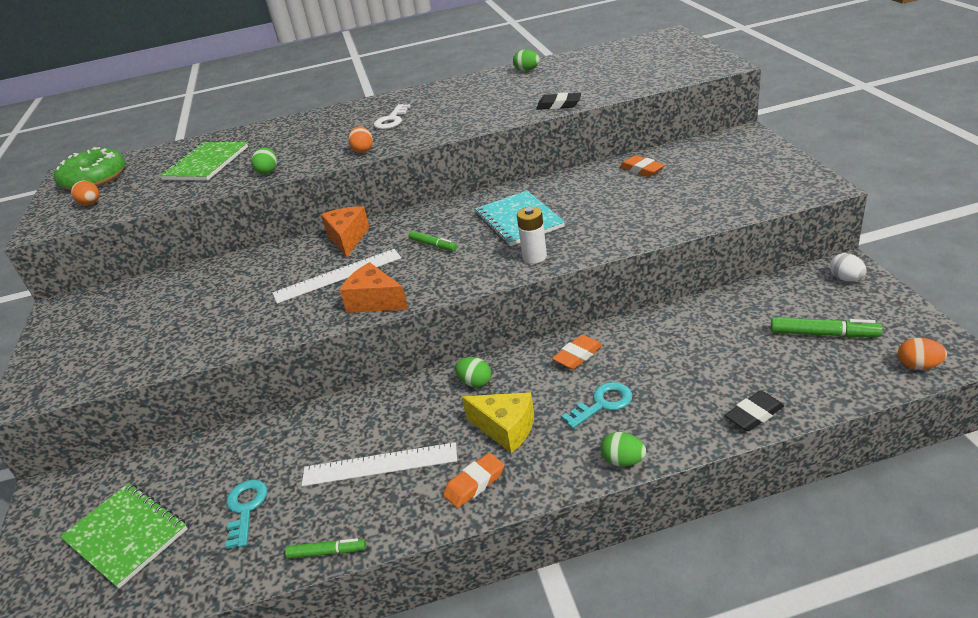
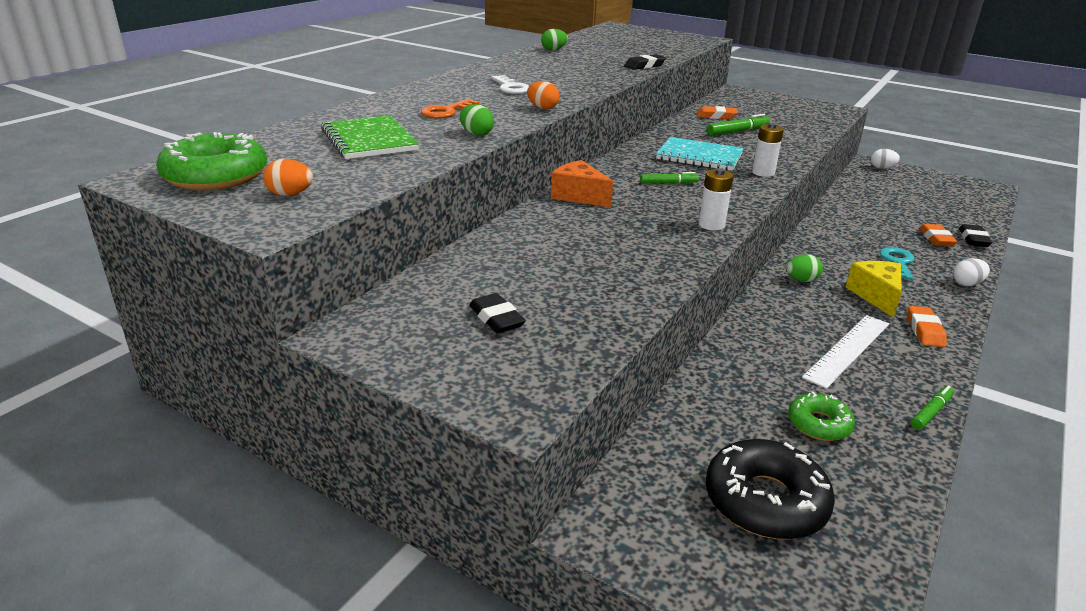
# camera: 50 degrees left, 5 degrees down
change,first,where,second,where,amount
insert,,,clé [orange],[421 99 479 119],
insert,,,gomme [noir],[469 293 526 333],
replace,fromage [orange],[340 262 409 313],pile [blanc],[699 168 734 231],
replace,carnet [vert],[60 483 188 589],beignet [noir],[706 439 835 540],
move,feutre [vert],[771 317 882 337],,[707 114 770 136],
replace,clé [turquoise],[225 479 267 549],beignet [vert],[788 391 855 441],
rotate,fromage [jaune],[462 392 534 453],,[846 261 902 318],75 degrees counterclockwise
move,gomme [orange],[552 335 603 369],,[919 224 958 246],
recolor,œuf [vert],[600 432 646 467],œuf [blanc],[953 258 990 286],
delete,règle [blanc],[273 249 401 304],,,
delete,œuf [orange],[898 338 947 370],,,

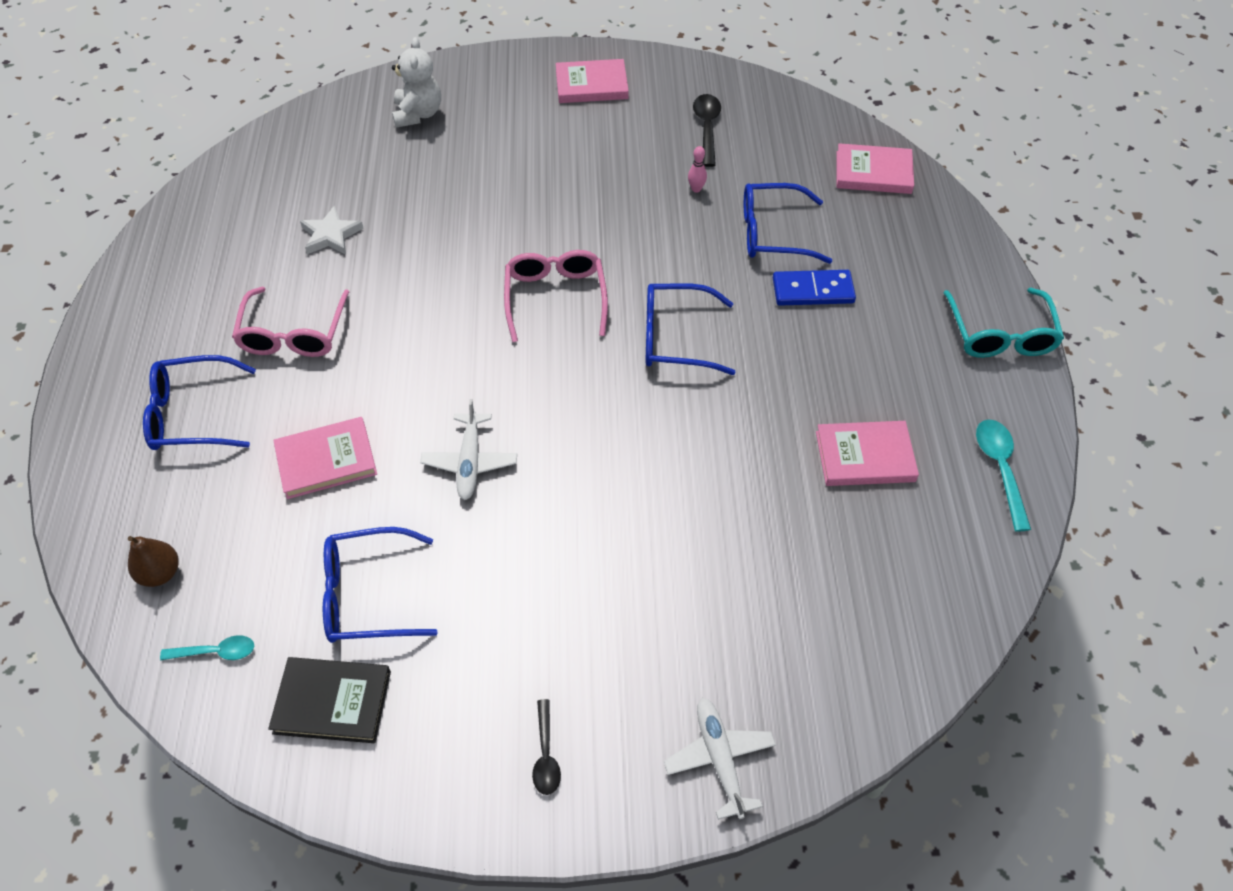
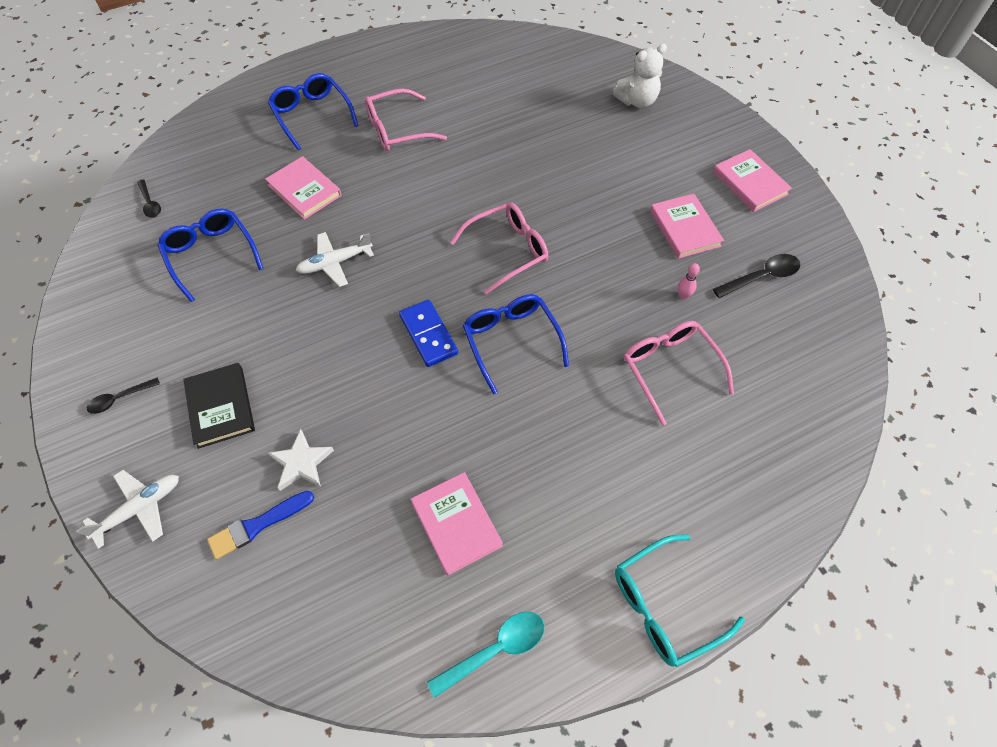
# camera: 65 degrees right, 5 degrees up
change,first,where,second,where,amount
recolor,cuillère [turquoise],[160 635 254 661],cuillère [noir],[137 179 161 218],
move,livre [noir],[268 657 391 743],,[183 363 255 449],
insert,,,pinceau [bleu],[207 491 314 559],
move,étoile [blanc],[300 205 364 255],,[268 429 334 491],
move,domino [bleu],[773 270 856 306],,[399 300 458 367],
recolor,lunettes [bleu],[744 183 832 264],lunettes [rose],[624 321 734 426],
move,livre [rose],[837 143 914 194],,[650 194 724 259],
delete,poire [marron],[128 536 179 587],,,

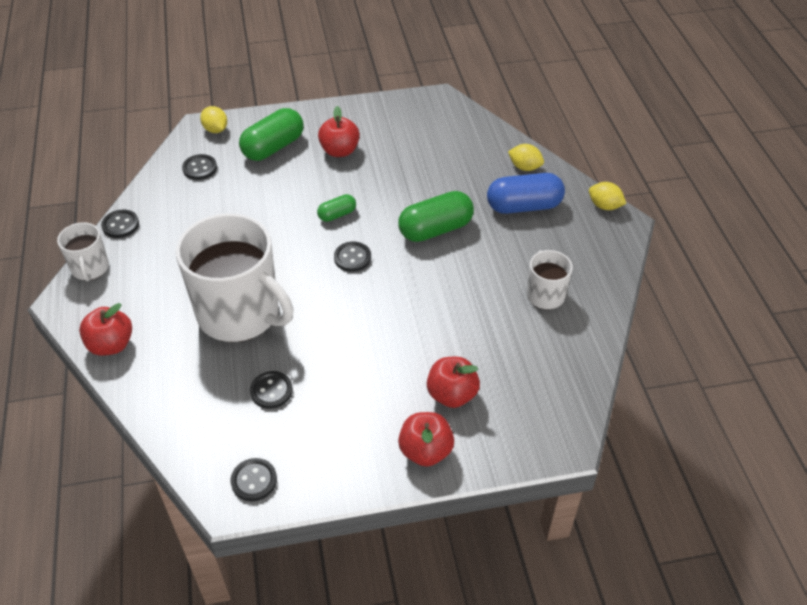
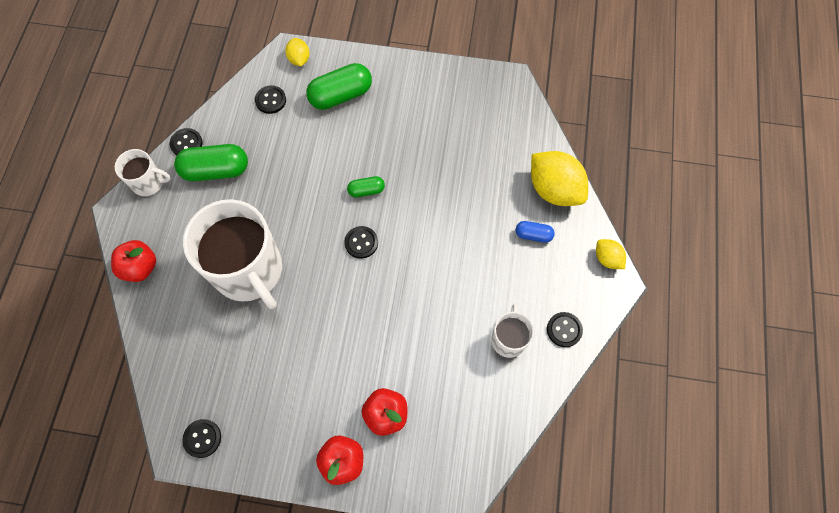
# camera: 20 degrees right, 20 degrees up
change,first,where,second,where,amount
rotate,tasse [blanc],[57 222 109 281],,[115 149 171 196],90 degrees counterclockwise
move,gélule [vert],[398 191 474 242],,[174 144 248 181],
resize,gélule [bleu],[487 173 565 214],,[516 221 555 243],x0.53
resize,citron [jaune],[508 144 544 171],,[531 151 588 206],x1.94
move,bouton [noir],[250 371 293 409],,[547 312 583 347],
delete,pomme [rouge],[318 106 360 157],,,

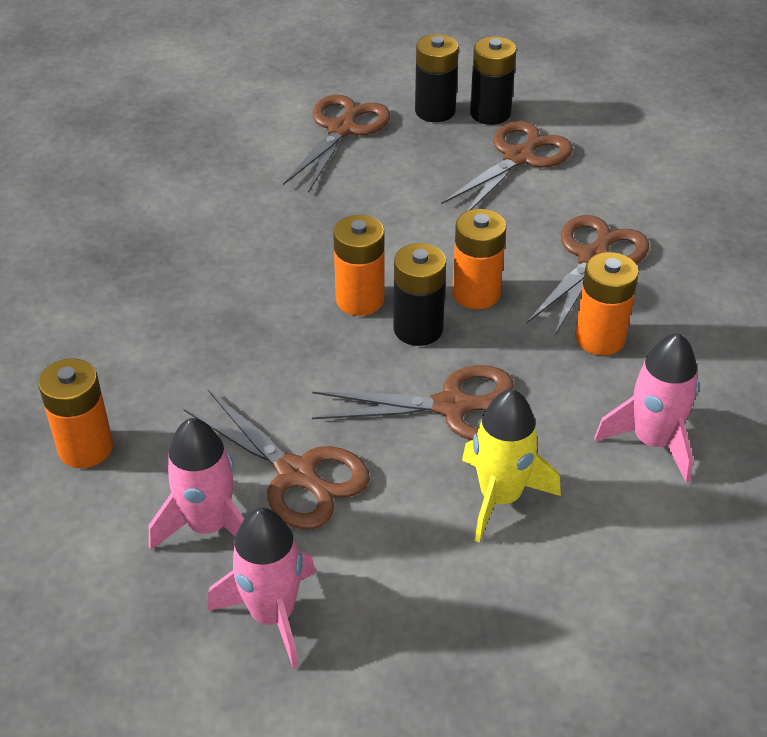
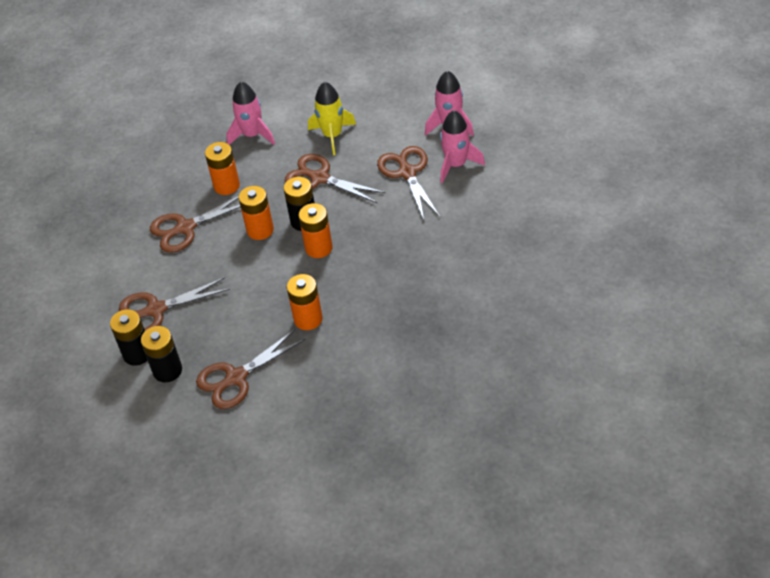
# camera: 145 degrees left, 5 degrees up
change,first,where,second,where,amount
move,pile [orange],[38 358 113 468],,[287 274 323 330],

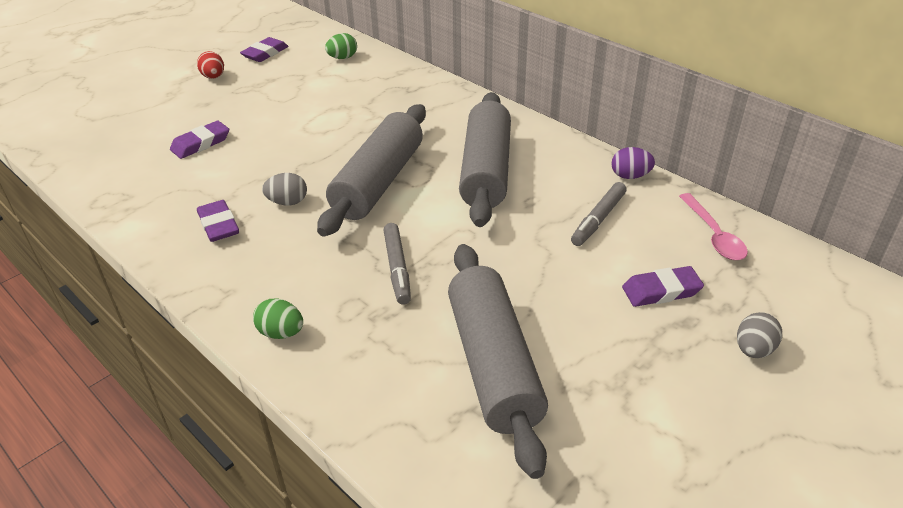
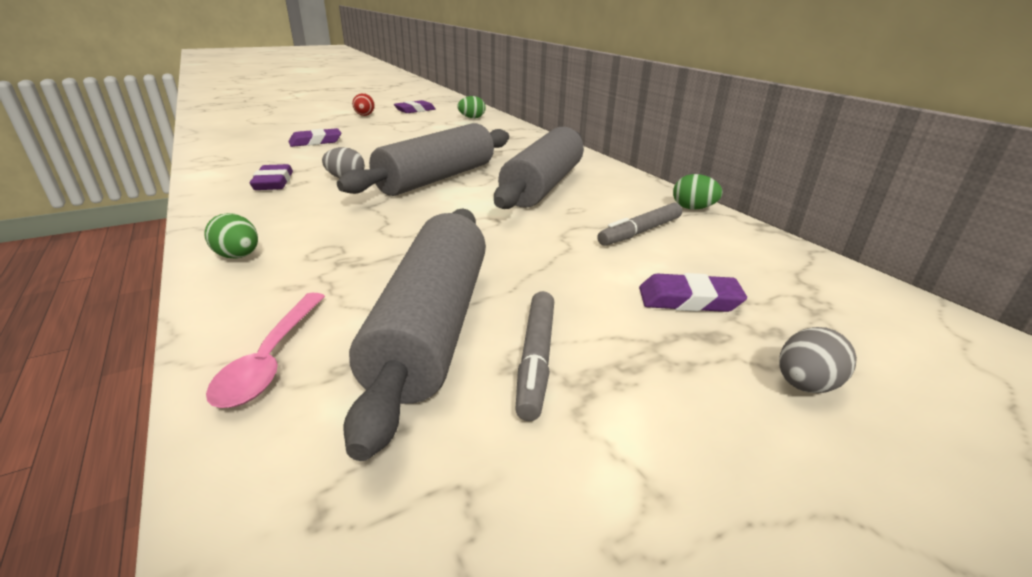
# camera: 15 degrees right, 10 degrees down
change,first,where,second,where,amount
move,cuillère [rose],[679 193 748 260],,[206 293 325 408],
move,feutre [gris],[384 223 411 305],,[515 291 554 421],
recolor,œuf [violet],[612 147 655 179],œuf [vert],[673 174 723 210],

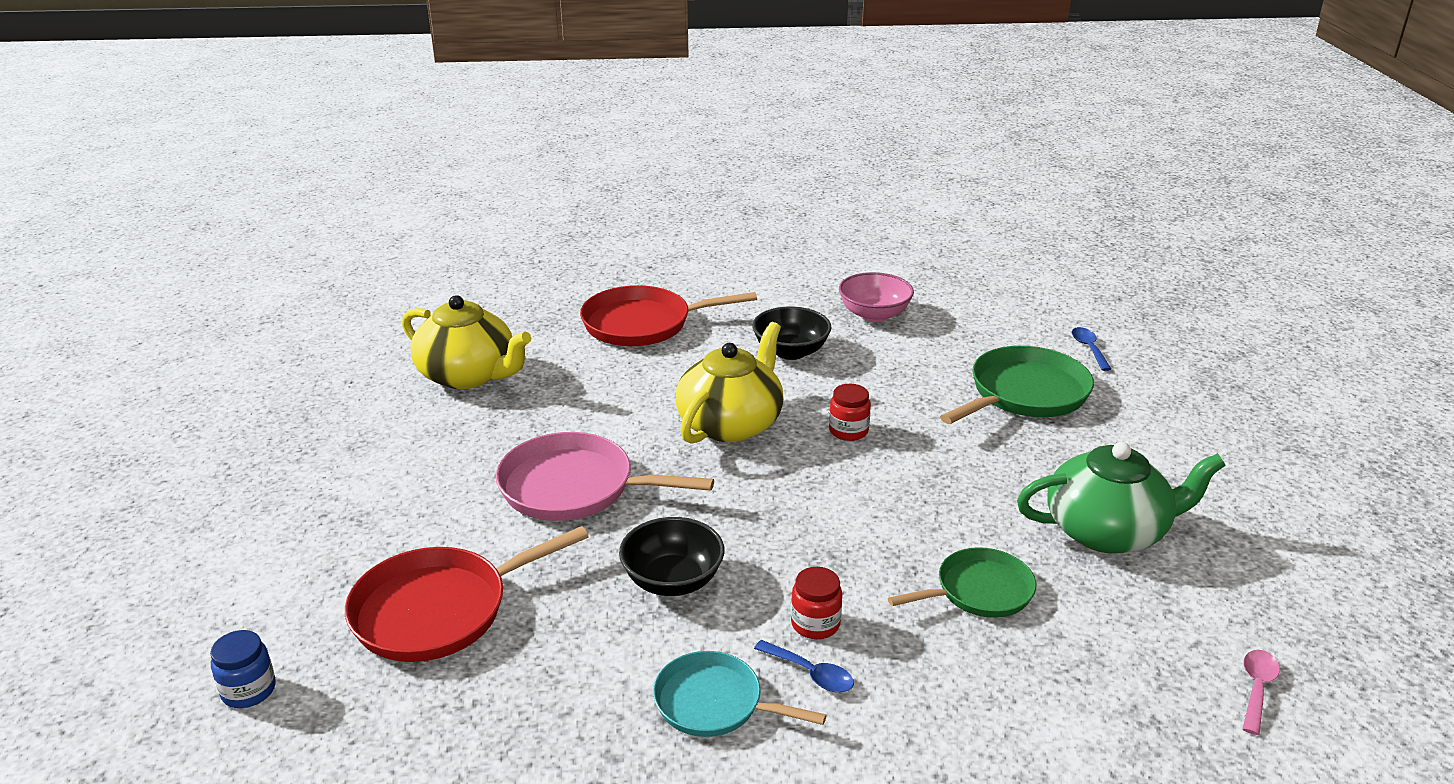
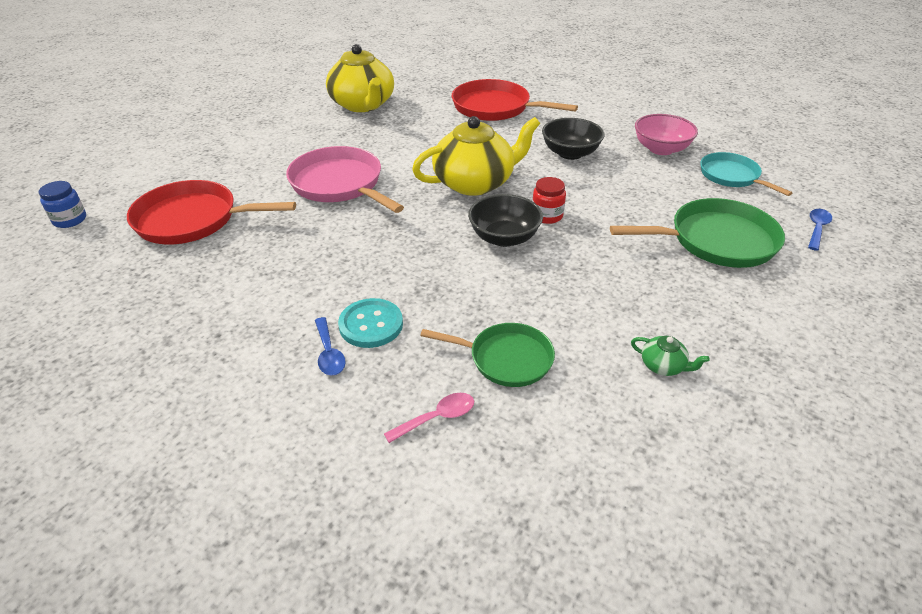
# camera: 35 degrees right, 10 degrees up
change,first,where,second,where,amount
replace,bocal [rouge],[791 567 843 639],bouton [turquoise],[338 298 403 348],
move,cuillère [rose],[1243 650 1280 735],,[384 393 474 443],
move,bol [noir],[619 517 724 596],,[468 194 543 247],
resize,théière [vert],[1017 442 1226 553],,[631 336 710 376],x0.40
move,poêle [turquoise],[653 651 826 737],,[700 152 792 196],

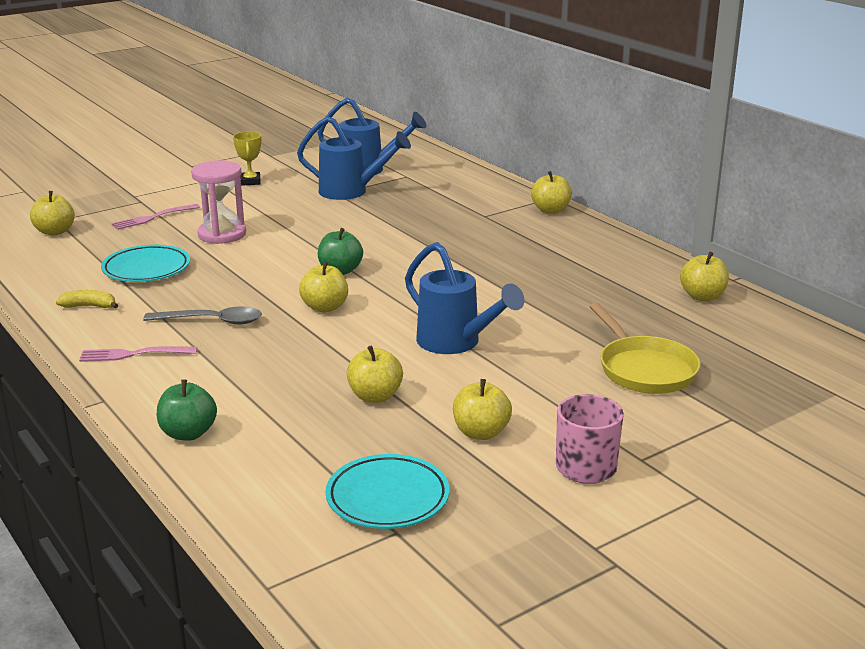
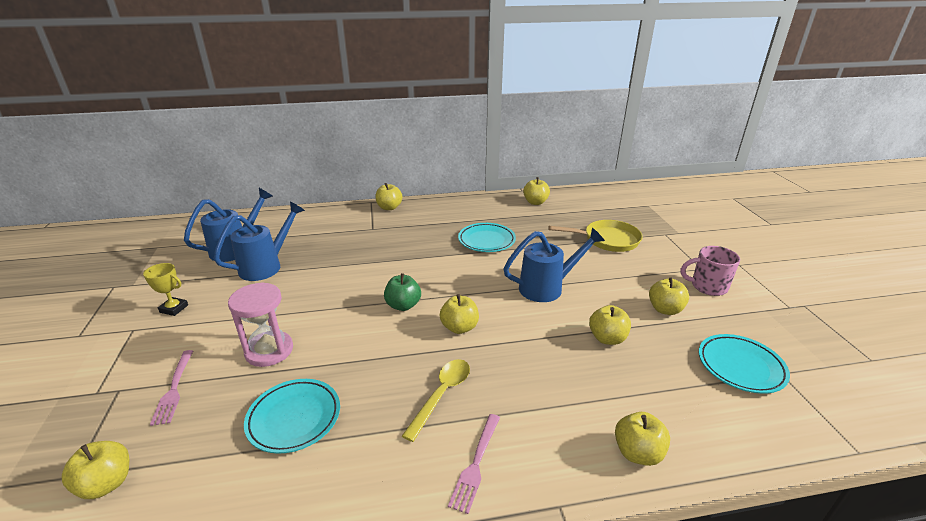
# camera: 65 degrees left, 5 degrees up
change,first,where,second,where,amount
recolor,cuillère [gris],[143 306 262 324],cuillère [jaune],[402 359 470 442],
insert,,,assiette [turquoise],[458 223 516 252],
recolor,pomme [vert],[157 380 217 441],pomme [jaune],[615 412 670 466],
delete,banane [jaune],[56 290 119 309],,,

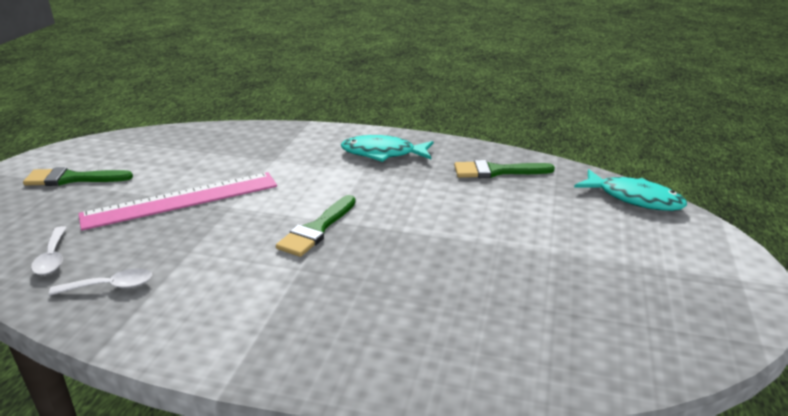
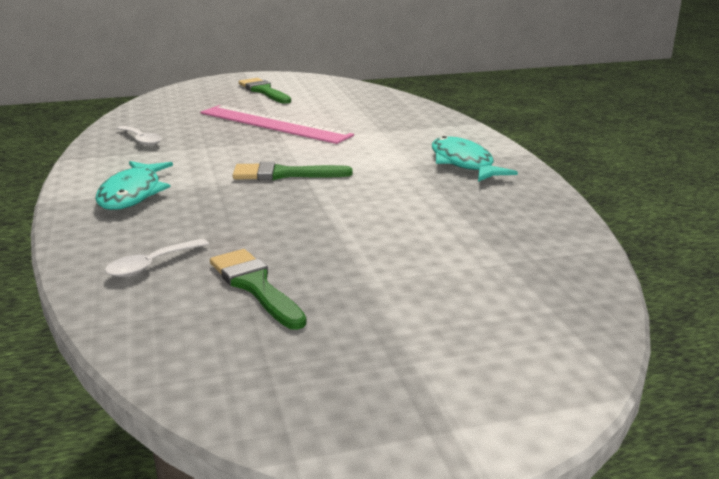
# camera: 60 degrees right, 5 degrees down
change,first,where,second,where,amount
move,poisson [turquoise],[574 169 687 211],,[95 161 173 210],
move,cuillère [blanc],[31 226 67 275],,[105 239 209 277],
move,pinceau [vert],[454 160 555 178],,[210 249 307 330],

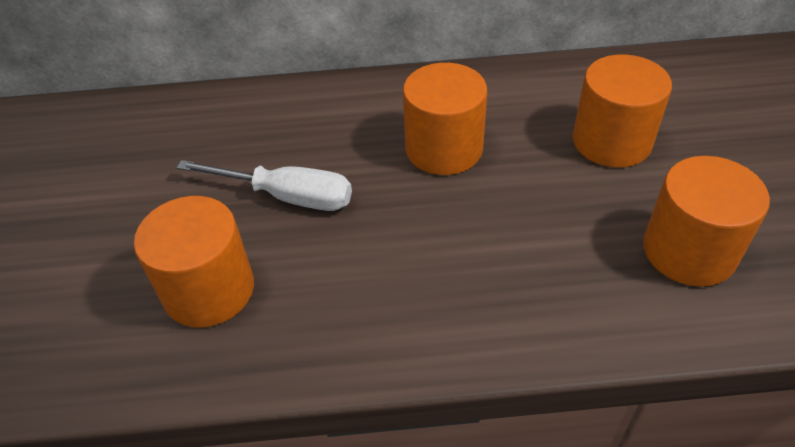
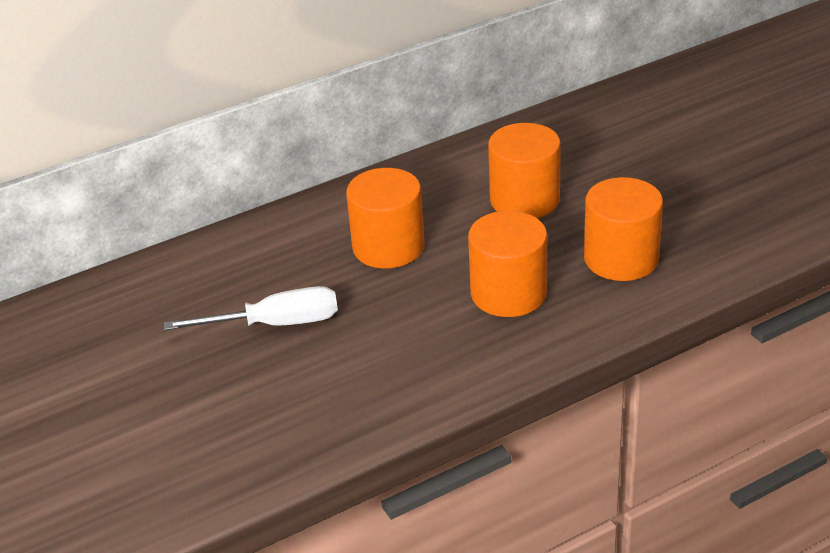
# camera: 25 degrees left, 10 degrees down
change,first,where,second,where,amount
move,cylindre [orange],[134 196 254 328],,[468 211 547 317],

